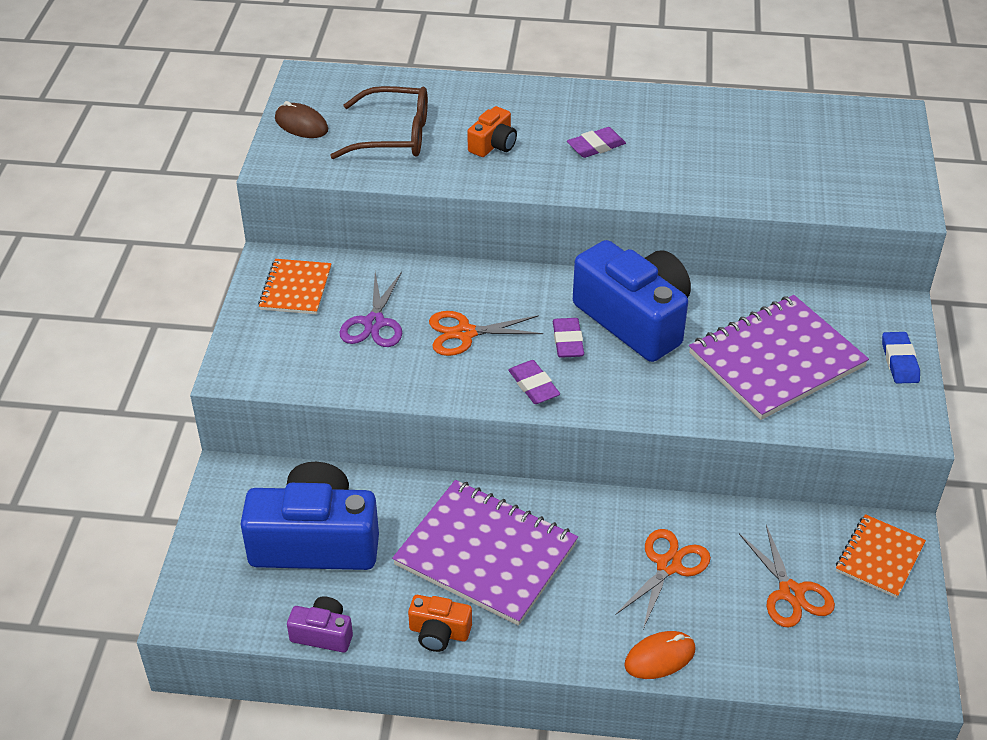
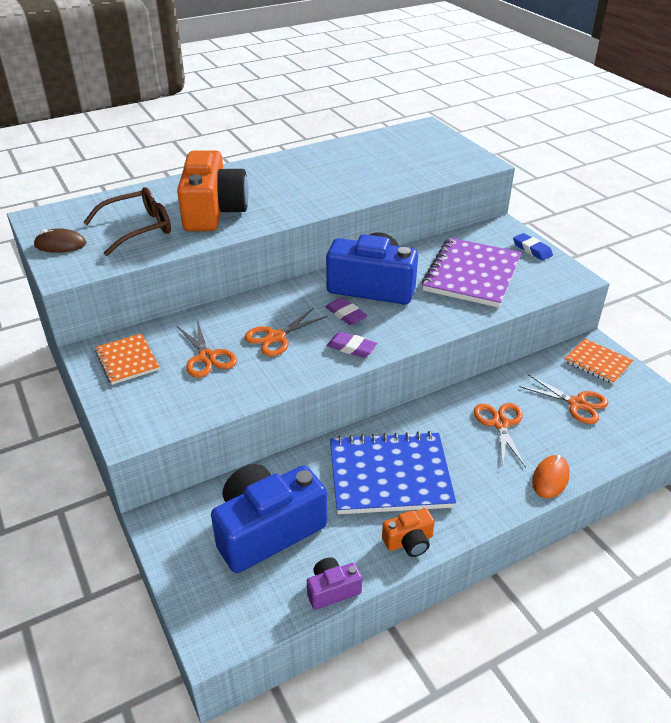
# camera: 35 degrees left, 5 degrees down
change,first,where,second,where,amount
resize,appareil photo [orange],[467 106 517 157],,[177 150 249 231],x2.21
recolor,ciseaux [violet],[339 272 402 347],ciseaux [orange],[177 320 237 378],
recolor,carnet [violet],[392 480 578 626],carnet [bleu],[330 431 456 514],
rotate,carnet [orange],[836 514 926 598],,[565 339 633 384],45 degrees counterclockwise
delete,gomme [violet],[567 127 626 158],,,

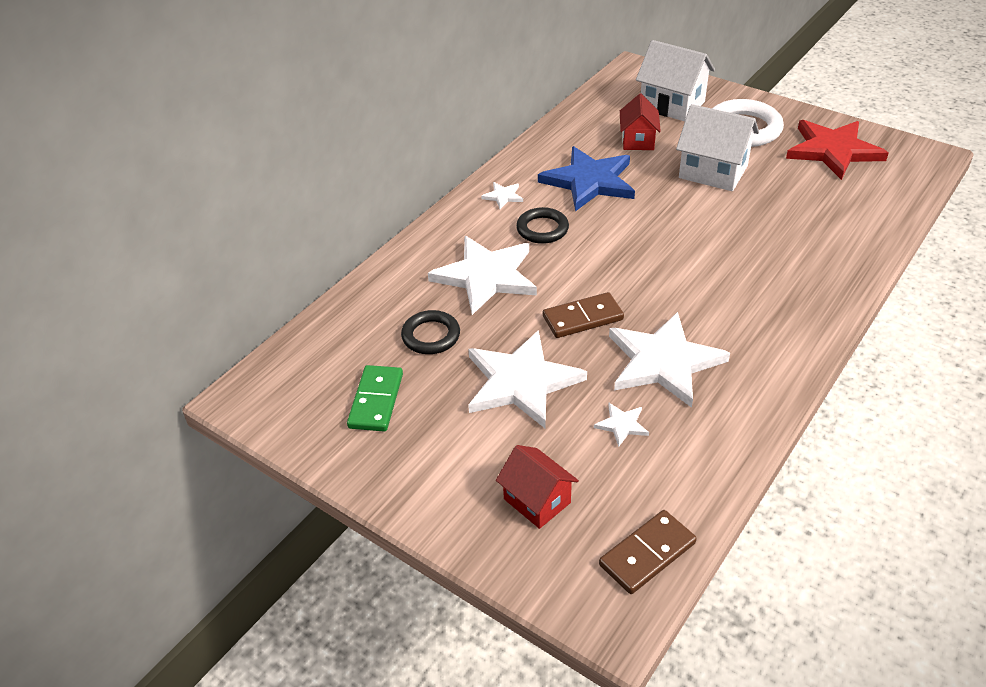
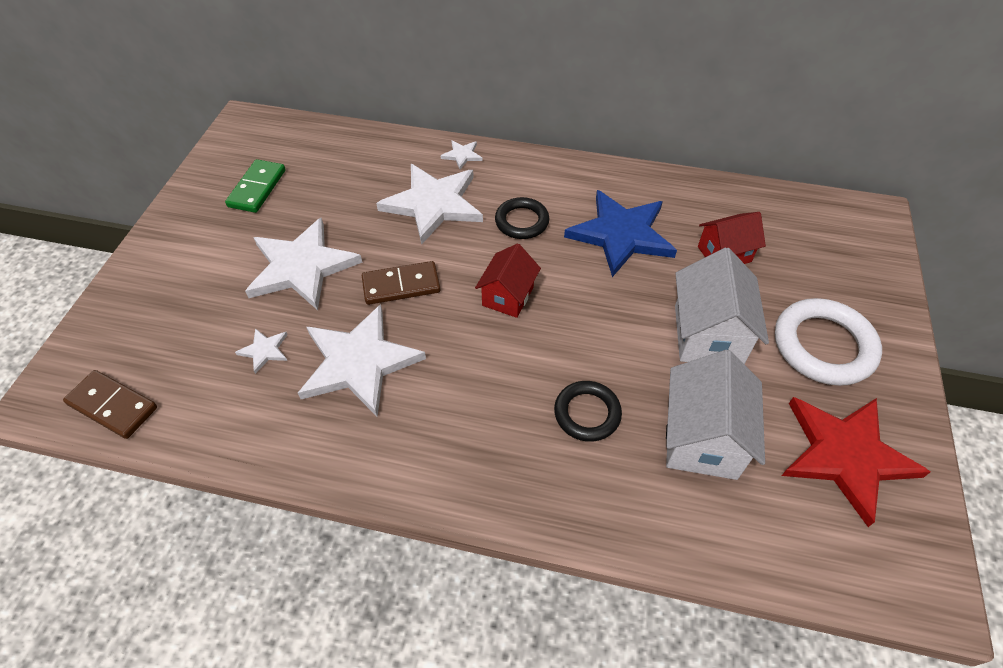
# camera: 65 degrees right, 10 degrees up
change,first,where,second,where,amount
rotate,domino [vert],[347 365 403 432],,[225 159 286 213],60 degrees counterclockwise
rotate,domino [marron],[543 292 624 338],,[362 261 440 305],60 degrees counterclockwise
move,étoile [blanc],[481 182 523 209],,[441 140 482 169],
move,maison [rouge],[496 445 579 529],,[475 243 541 318],
move,anneau [noir],[401 310 460 354],,[554 381 622 442],
move,maison [blanc],[636 40 715 122],,[666 350 765 480],

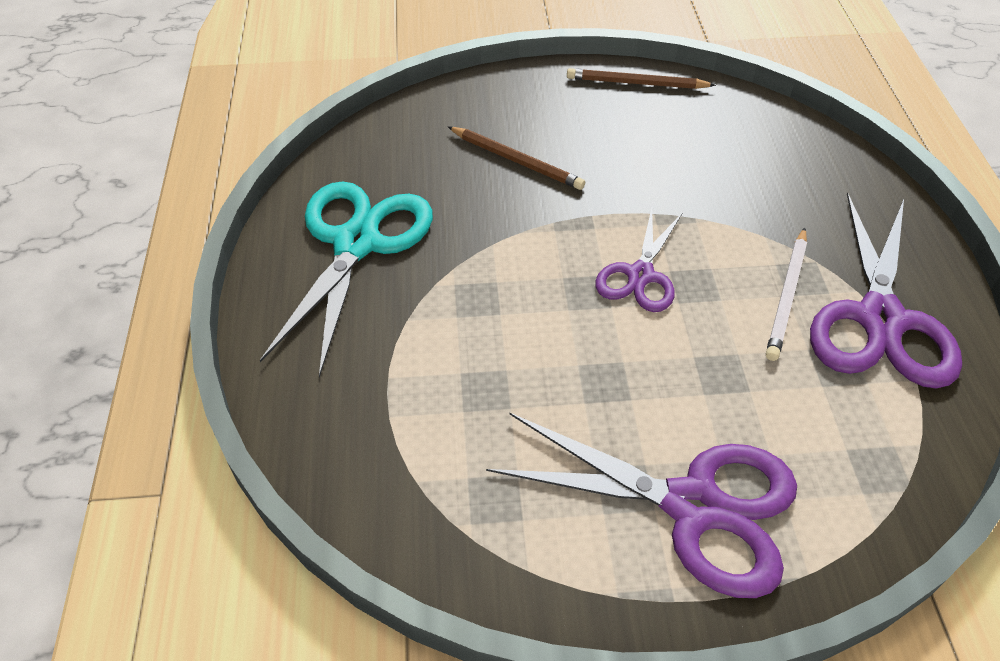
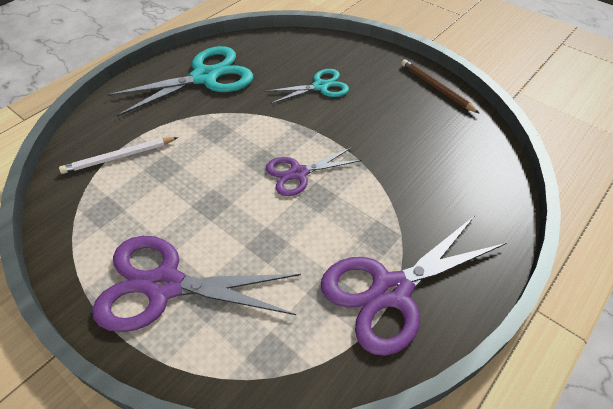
# camera: 45 degrees right, 0 degrees up
change,first,where,second,where,amount
move,crayon [blanc],[766 228 807 361],,[59 137 179 174],
rotate,ciseaux [violet],[486 412 797 598],,[92 236 301 332],120 degrees clockwise
replace,crayon [marron],[448 127 585 190],ciseaux [turquoise],[265 69 349 104],

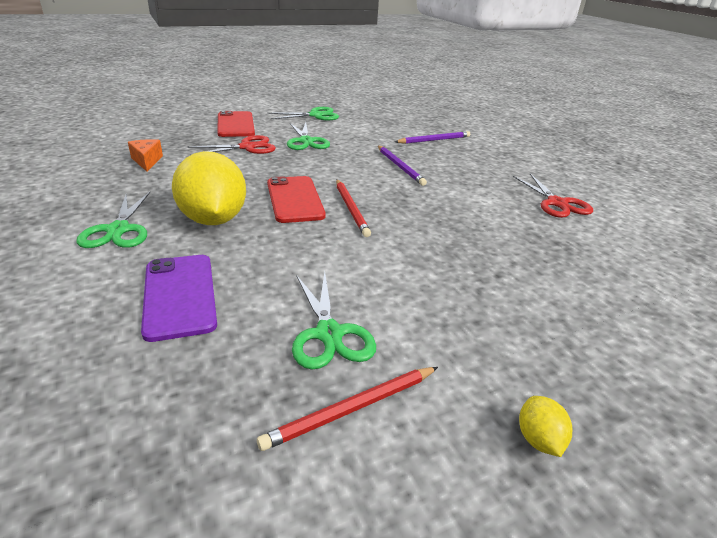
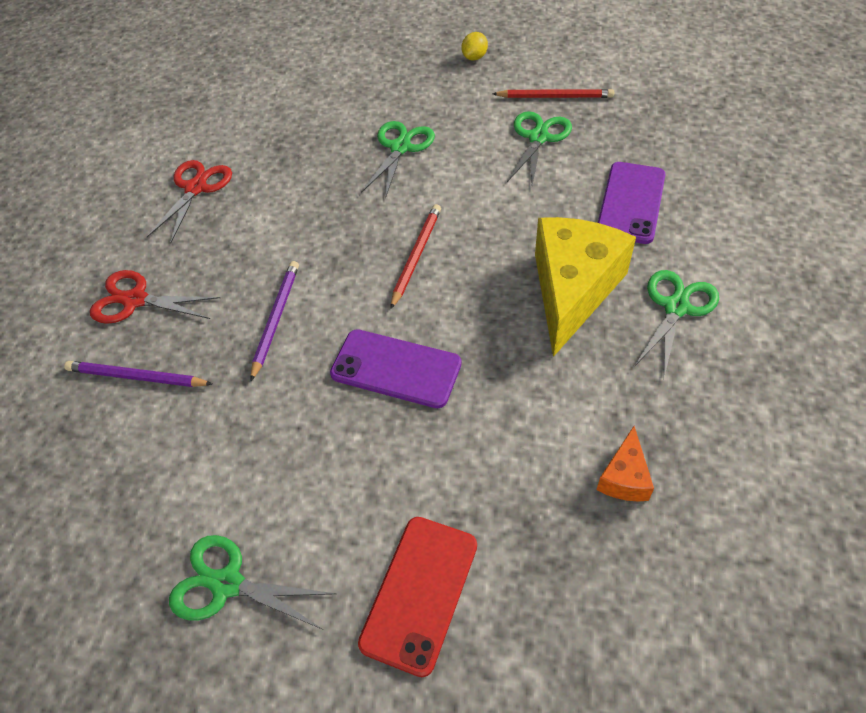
# camera: 140 degrees left, 20 degrees up
change,first,where,second,where,amount
move,ciseaux [rouge],[187 135 276 155],,[90 270 220 324],
insert,,,téléphone [violet],[330 329 462 408],
move,ciseaux [vert],[287 122 330 150],,[361 121 435 199],
replace,citron [jaune],[172 151 246 225],fromage [jaune],[535 217 636 357],
delete,téléphone [rouge],[267 176 326 223],,,

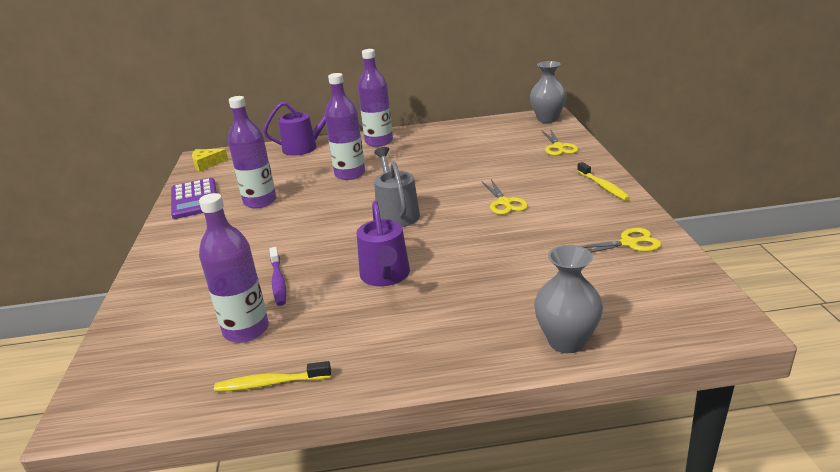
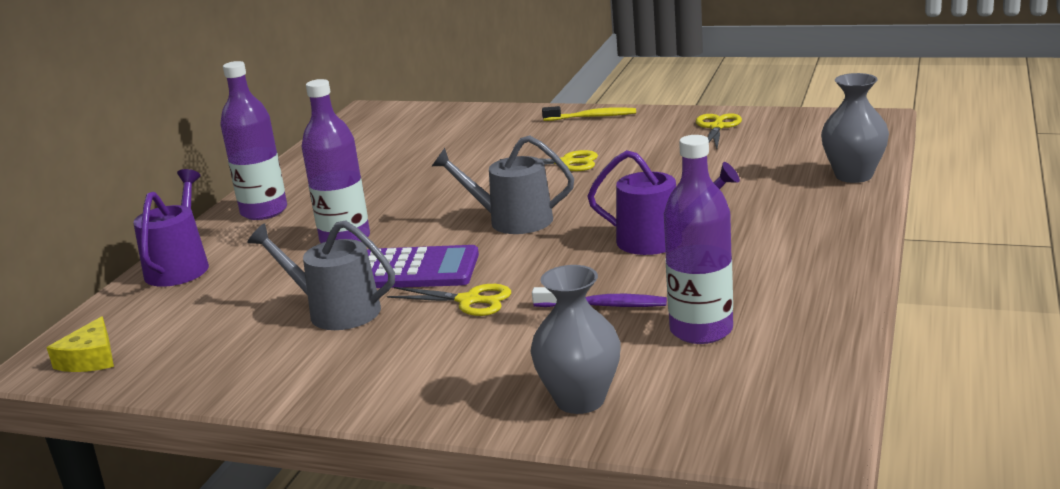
# camera: 65 degrees left, 5 degrees down
change,first,where,second,where,amount
replace,bouteille [violet],[228 96 276 208],arrosoir [gris],[248 220 395 330],
move,calculatrice [violet],[171 178 217 219],,[367 245 479 288],
move,ciseaux [jaune],[542 129 578 156],,[387 284 511 316],
move,vase [gris],[530 61 567 123],,[531 265 621 414],
delete,brosse à dents [jaune],[214 361 331 392],,,

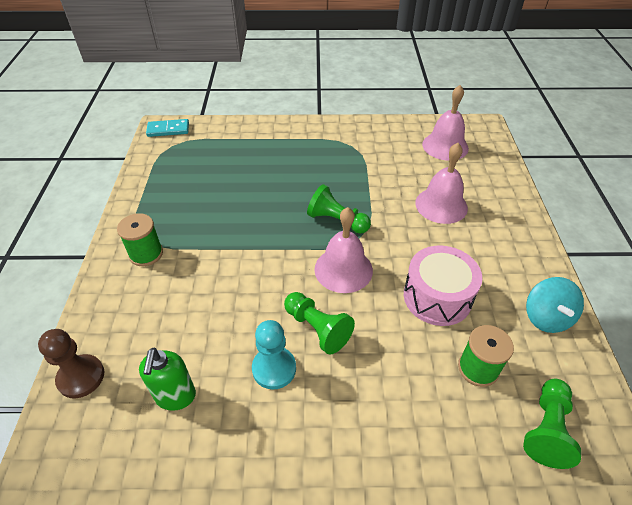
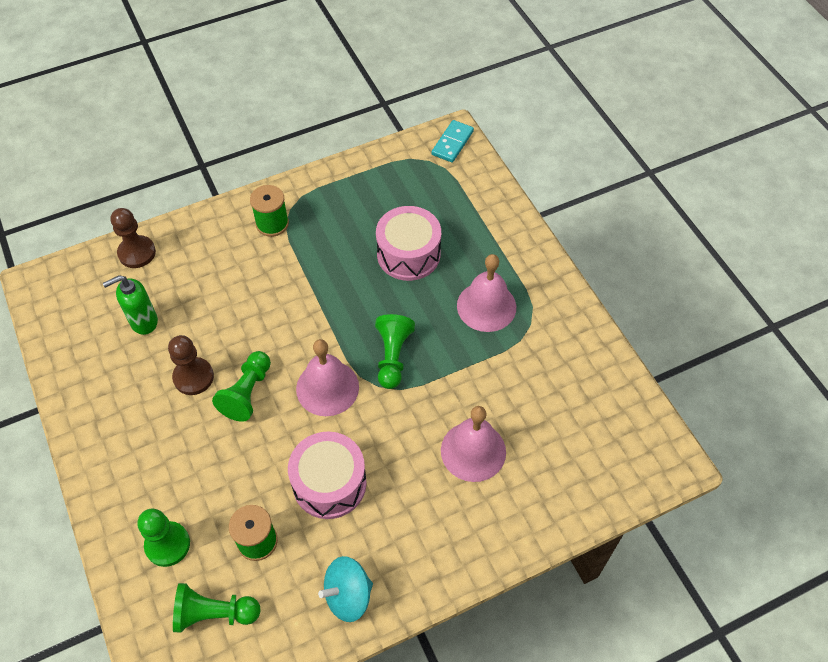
# camera: 65 degrees right, 10 degrees up
change,first,where,second,where,amount
insert,,,pion [vert],[137 508 190 567],
recolor,pion [turquoise],[252 320 296 389],pion [marron],[168 335 214 395],
insert,,,tambour [rose],[376 206 441 281],
rotate,domino [turquoise],[146 119 189 137],,[432 120 474 163],60 degrees clockwise
move,cloche [rose],[422 85 469 161],,[457 254 516 332],

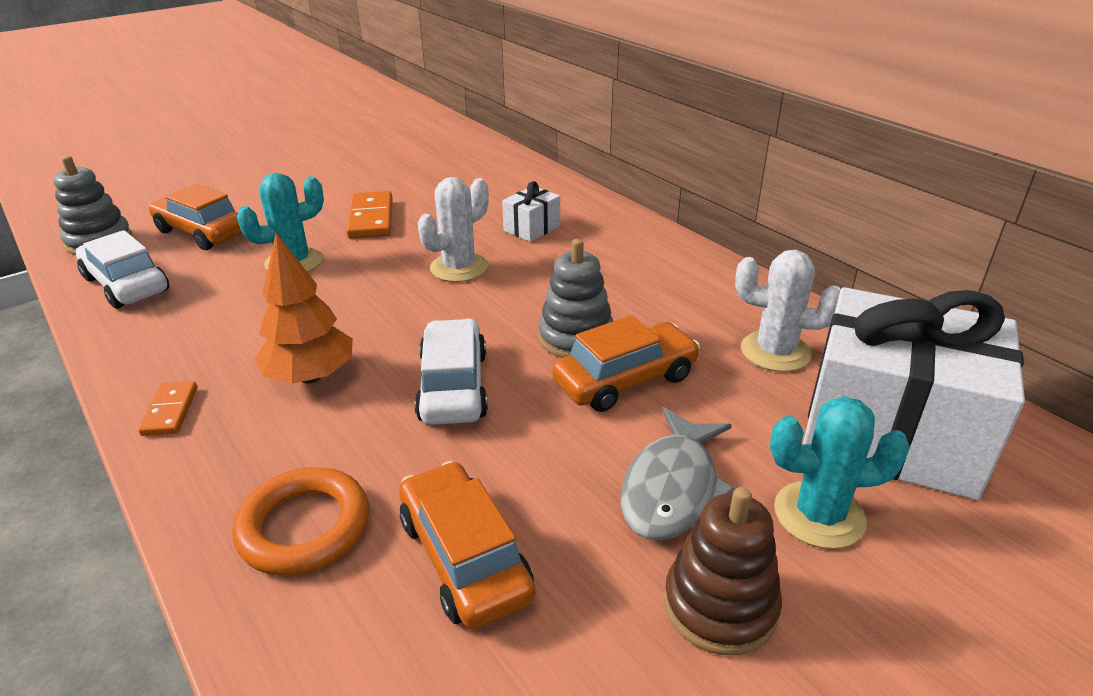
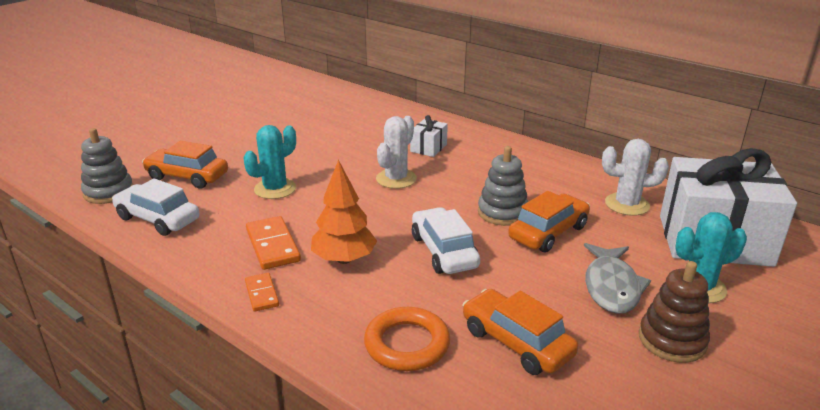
# camera: 15 degrees left, 5 degrees down
change,first,where,second,where,amount
move,domino [orange],[346 191 393 239],,[246 216 301 270],

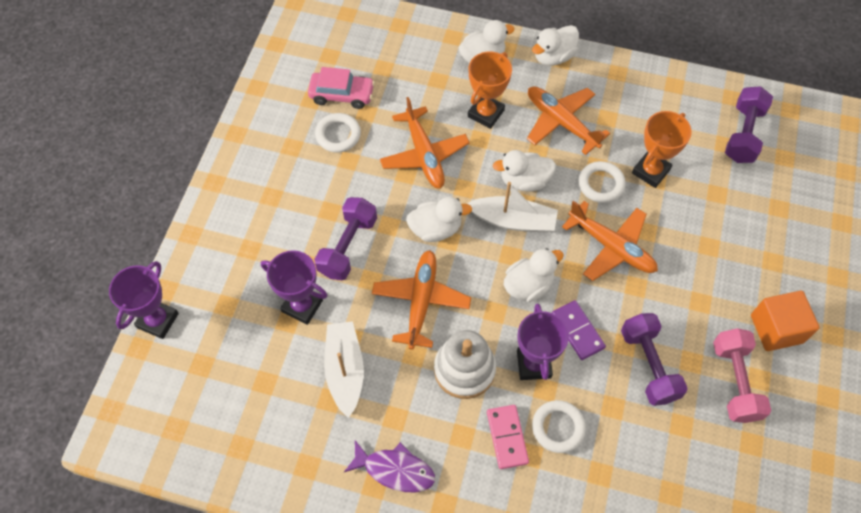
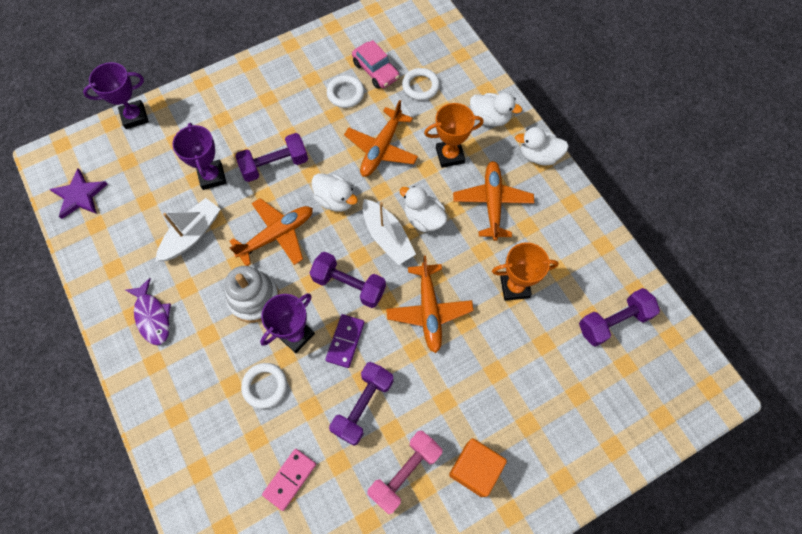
# camera: 45 degrees right, 5 degrees up
change,first,where,second,where,amount
insert,,,étoile [violet],[50 169 107 219],
move,domino [rose],[487 405 529 469],,[262 449 316 511],
replace,canard [blanc],[504 248 564 302],haltère [violet],[310 252 386 308],
move,anneau [blanc],[578 161 626 203],,[402 68 440 100],

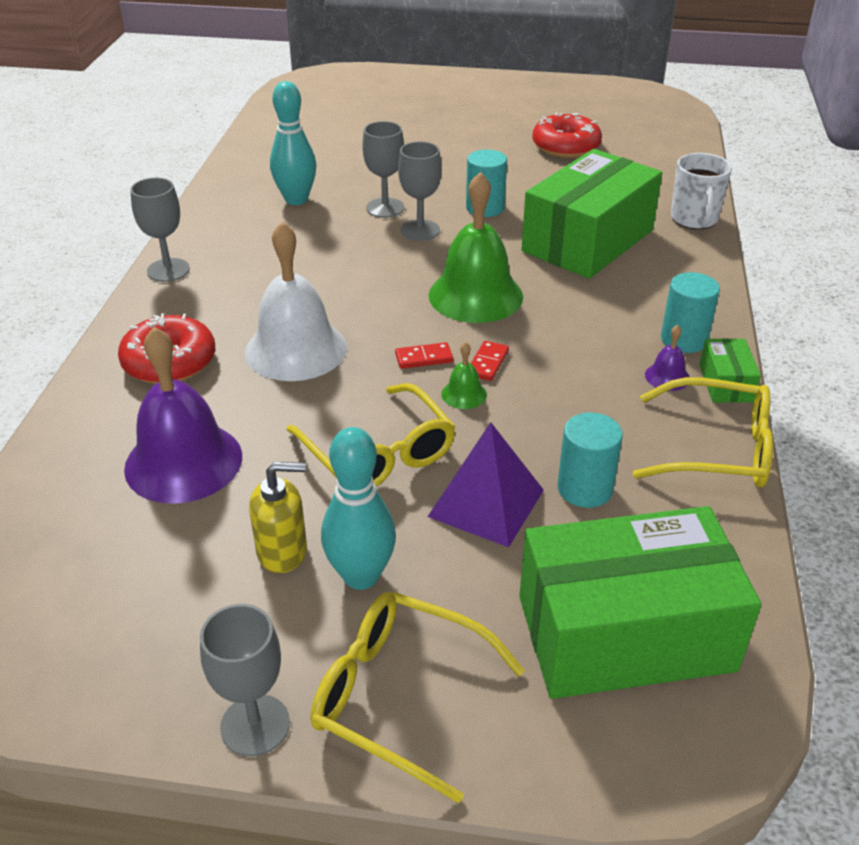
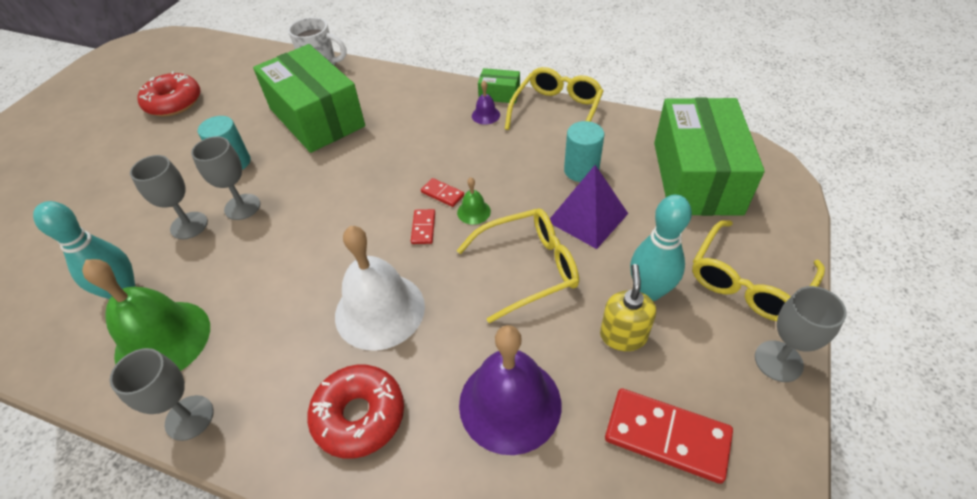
# camera: 75 degrees left, 10 degrees up
change,first,where,second,where,amount
move,cloche [vert],[429 172 523 323],,[82 259 210 371],
insert,,,domino [rouge],[605 388 733 484],
delete,cylindre [turquoise],[661 272 720 353],,,

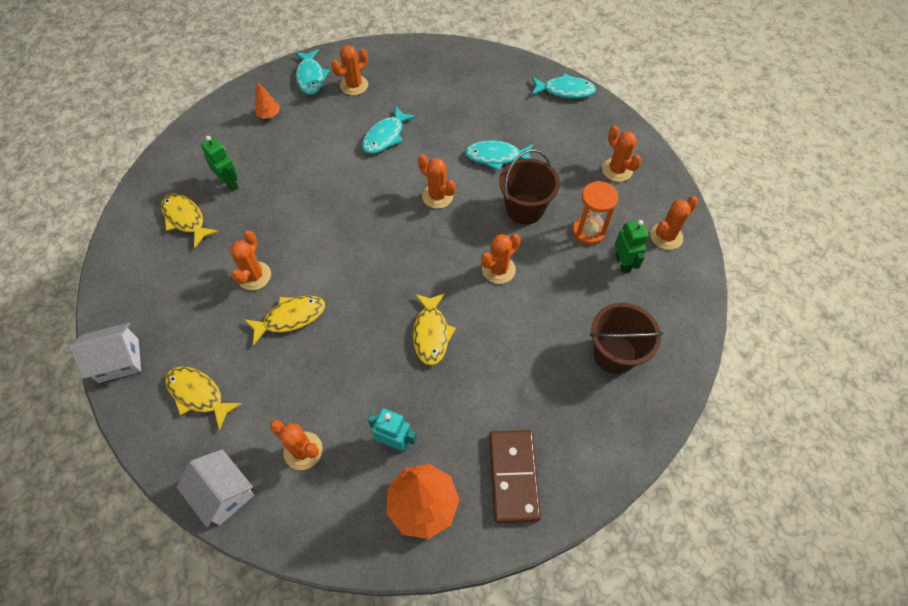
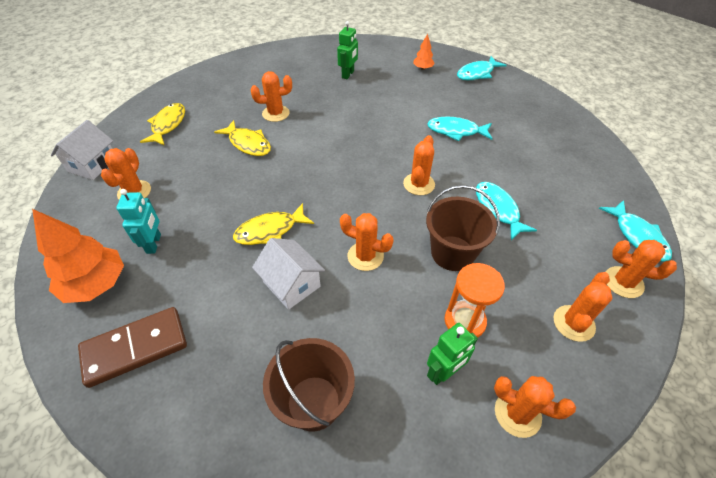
# camera: 65 degrees right, 10 degrees down
change,first,where,second,where,amount
move,maison [blanc],[69 323 141 383],,[252 238 325 310],
move,cactus [orange],[331 45 368 95],,[606 240 677 298],
delete,poisson [jaune],[161 194 219 248],,,

